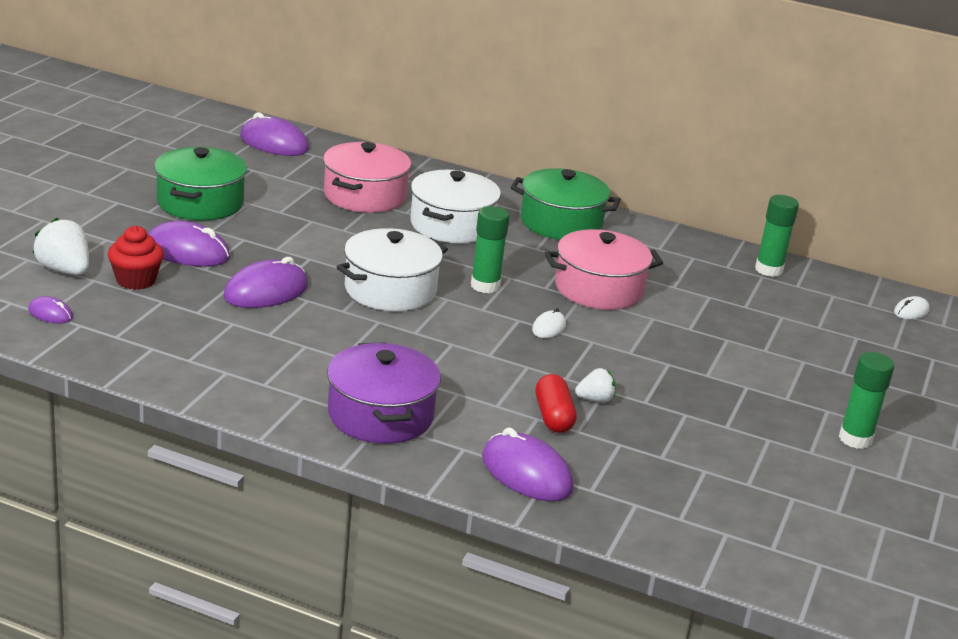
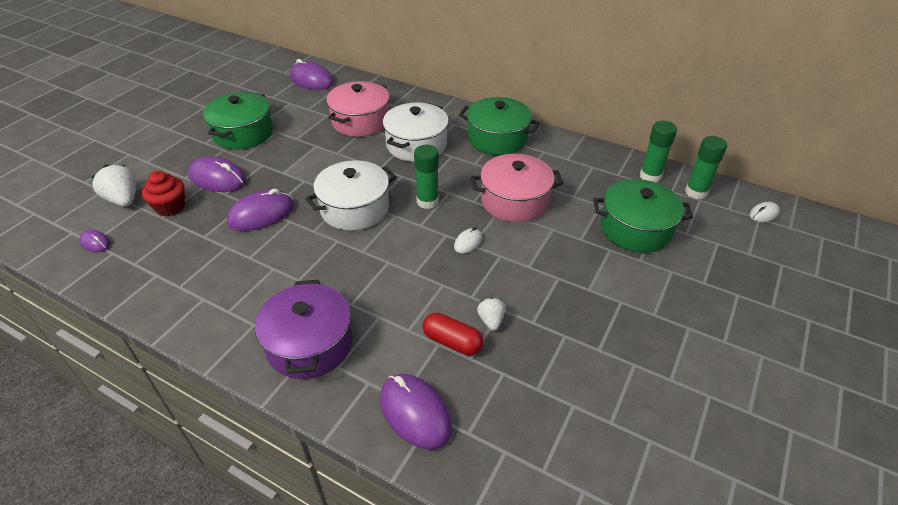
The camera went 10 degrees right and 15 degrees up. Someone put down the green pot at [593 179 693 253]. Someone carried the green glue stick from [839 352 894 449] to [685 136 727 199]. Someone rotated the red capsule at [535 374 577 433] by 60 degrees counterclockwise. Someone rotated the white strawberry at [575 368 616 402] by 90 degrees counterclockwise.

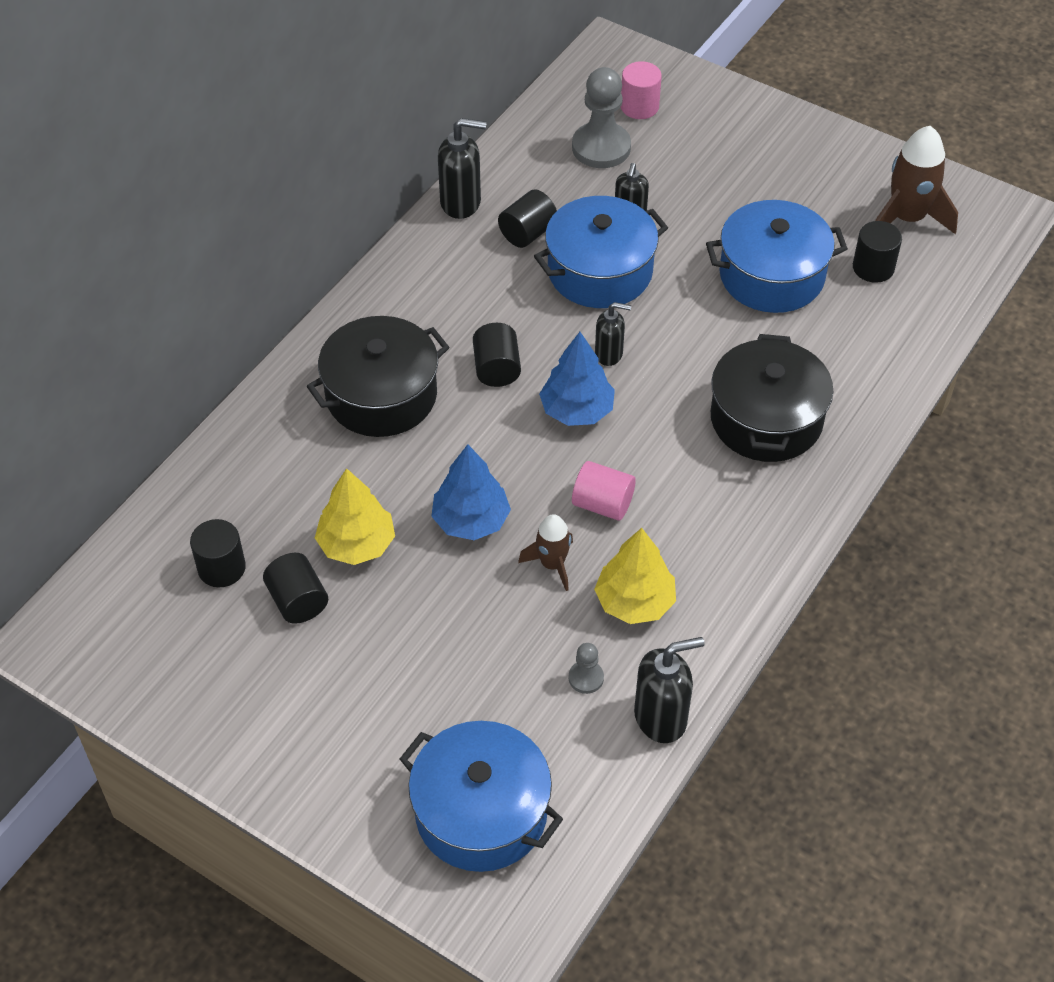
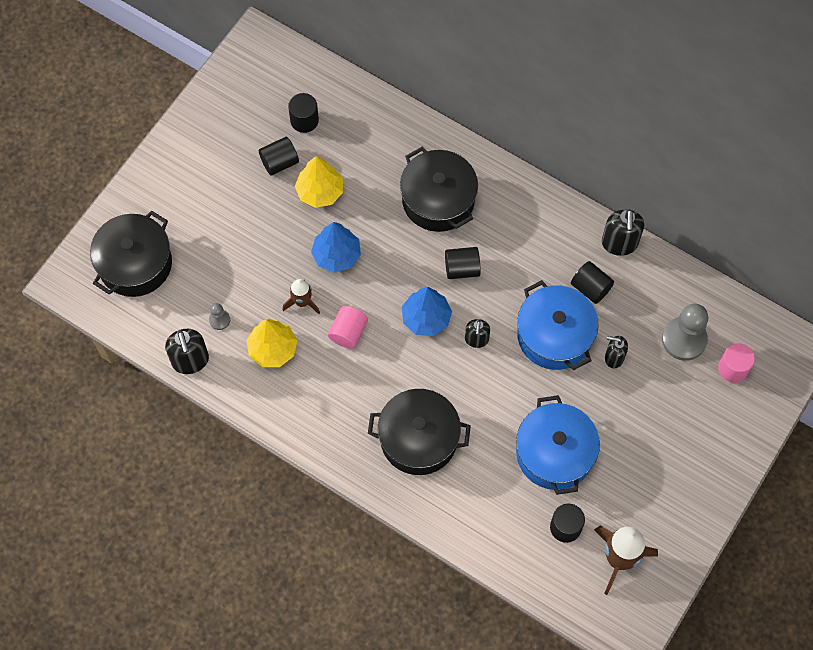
The camera went 90 degrees right and 15 degrees up. Someone repainted the blue pot at [400 721 563 872], which became the black pot at [90 210 172 297].

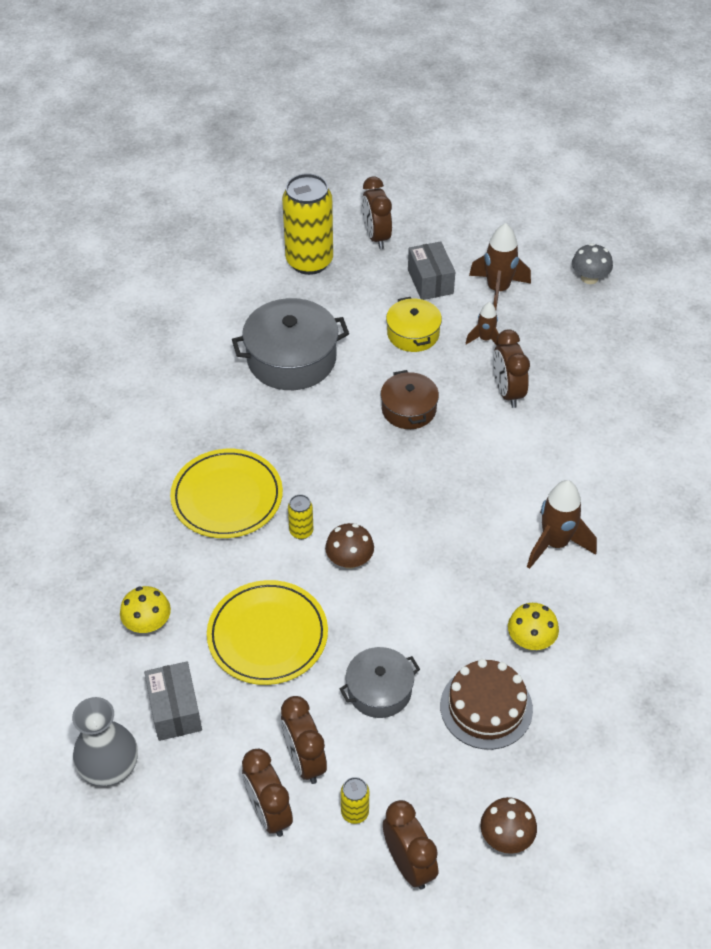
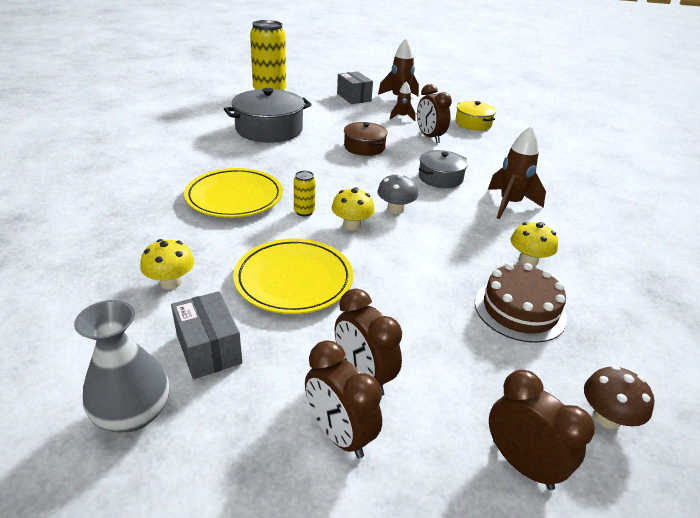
The camera went 15 degrees left and 15 degrees down. Someone took away the yellow can at [341 777 369 824]. Someone took away the brown clock at [362 177 392 249]. Someone carried the grey pot from [340 647 420 718] to [419 150 468 188]. Someone carried the yellow pot from [386 297 442 352] to [455 101 496 131]. Someone carried the grey mushroom from [572 243 613 284] to [377 173 418 214]. Someone repainted the brown mushroom at [325 523 374 569], which became the yellow mushroom at [332 187 375 230].

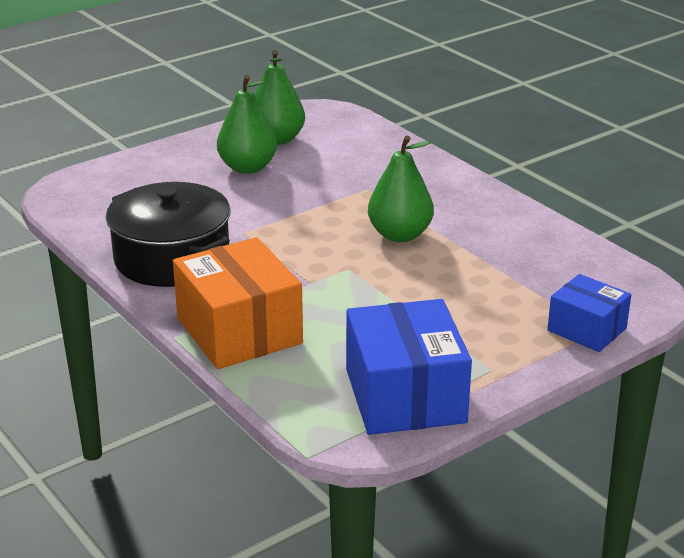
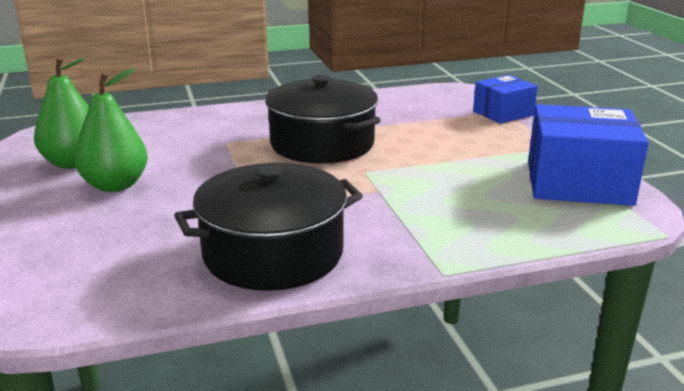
The camera went 70 degrees left and 5 degrees down. Someone took away the orange box at [173 237 303 369]. Someone swapped the green pear at [368 136 434 242] for the black pot at [265 75 381 163].

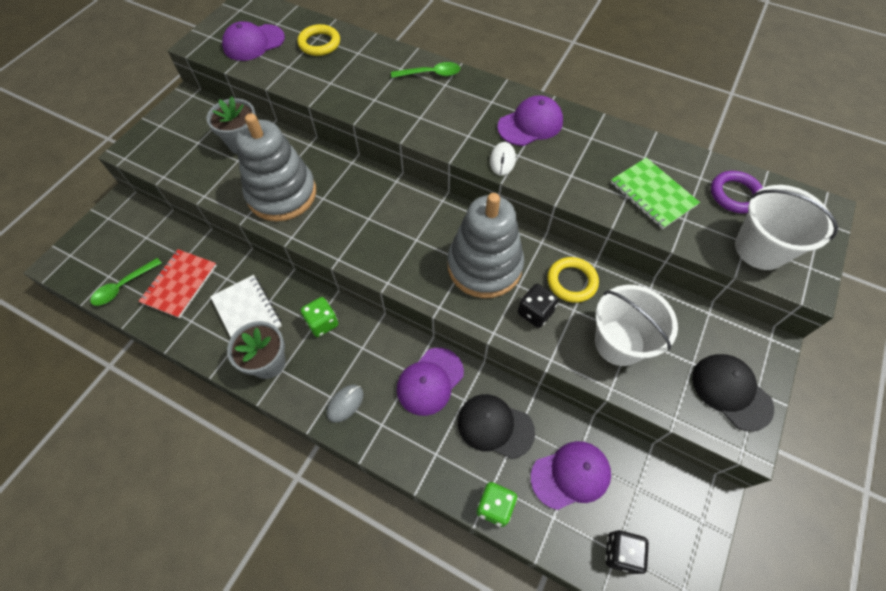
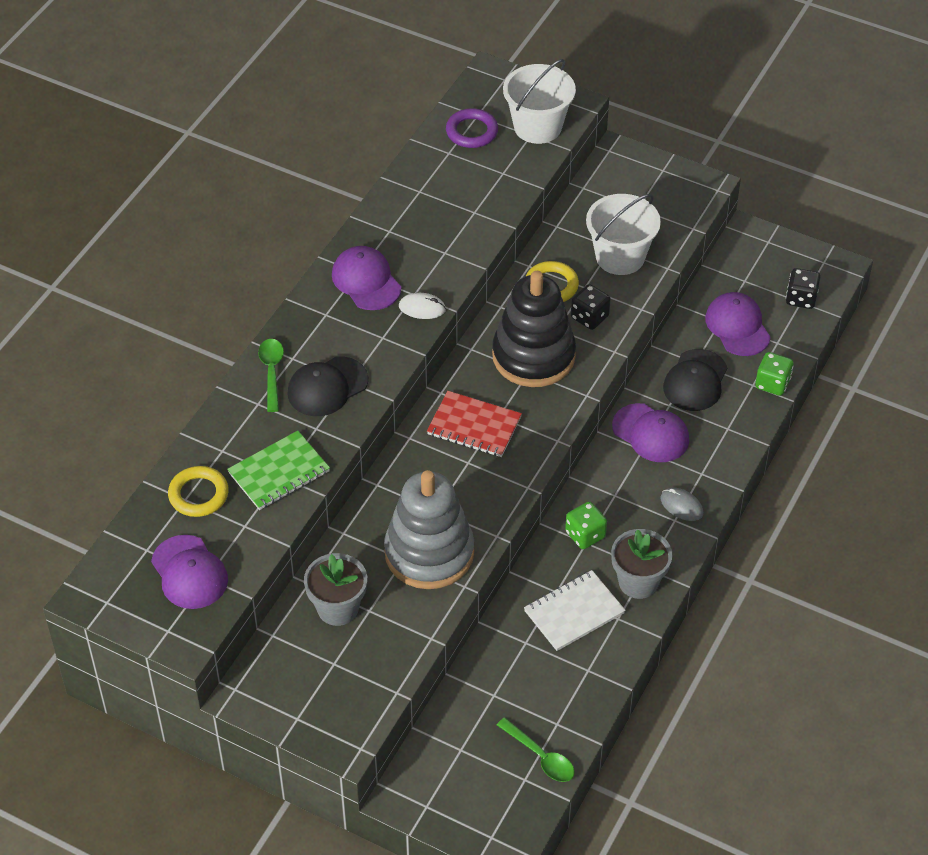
The camera went 90 degrees left and 10 degrees down. Someone carried the red notebook from [138 249 217 318] to [427 391 522 457]. Someone carried the green notebook from [611 158 700 229] to [227 431 330 510]. Someone carried the black cap from [692 354 774 431] to [287 357 368 416]. Someone repainted the grey stacking toy at [447 193 524 298], which became the black stacking toy at [492 271 576 387].

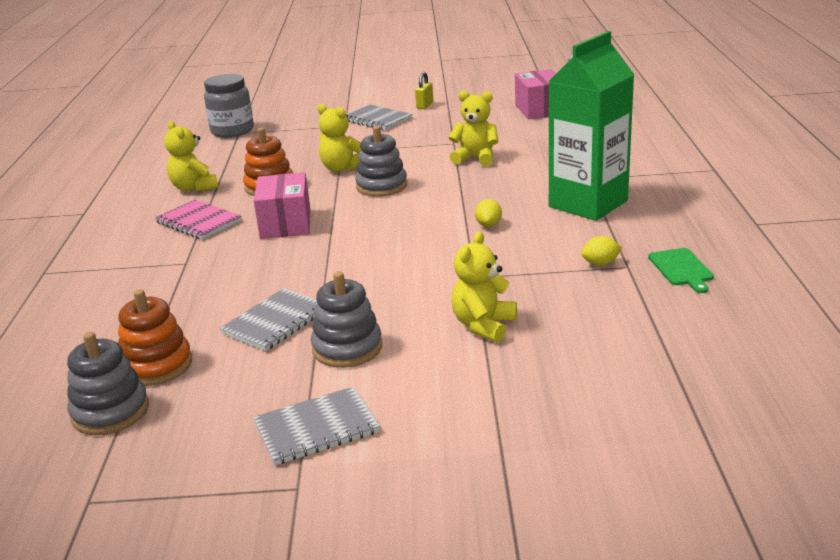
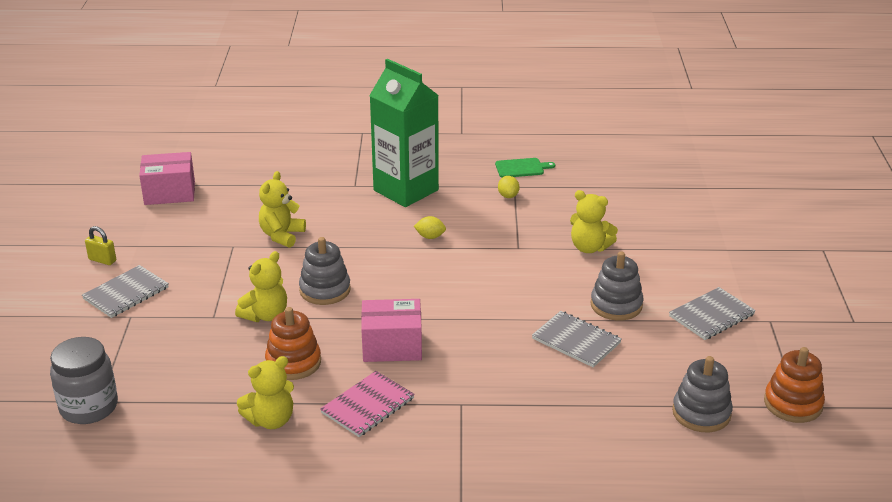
The camera went 90 degrees left and 5 degrees up. Someone carried the orange stacking toy from [118 289 192 386] to [764 347 825 423]. Someone rotated the grey notebook at [253 386 380 465] by 75 degrees clockwise.

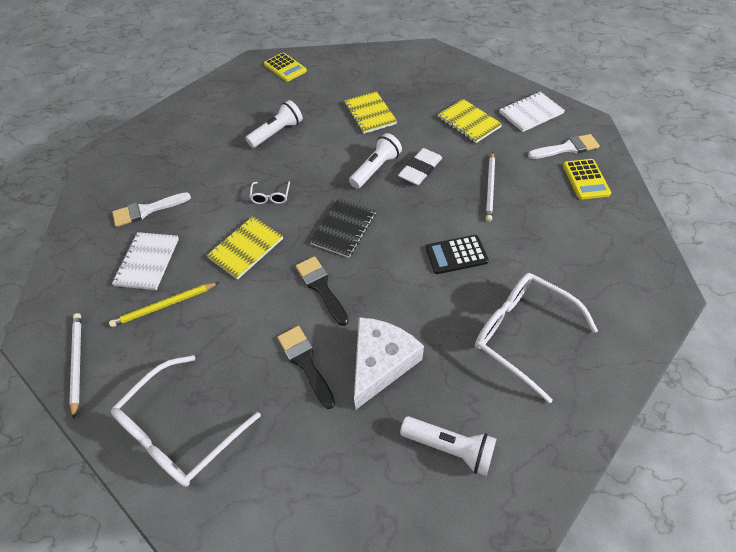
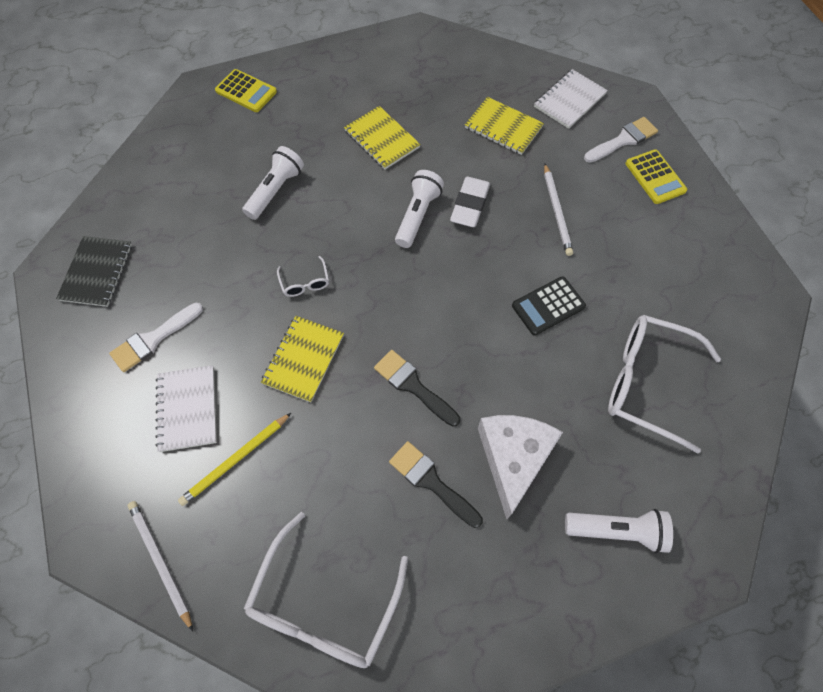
The camera went 20 degrees left and 10 degrees up. Someone carried the black notebook from [310 198 376 258] to [56 236 132 307].

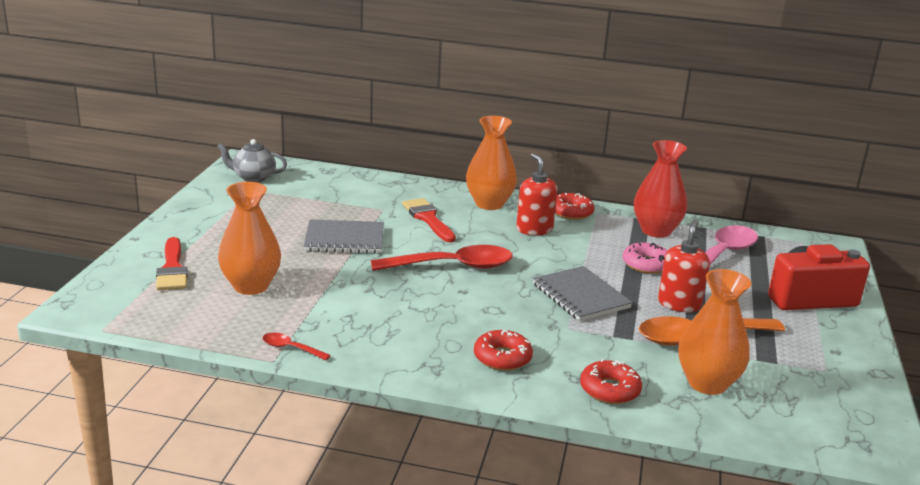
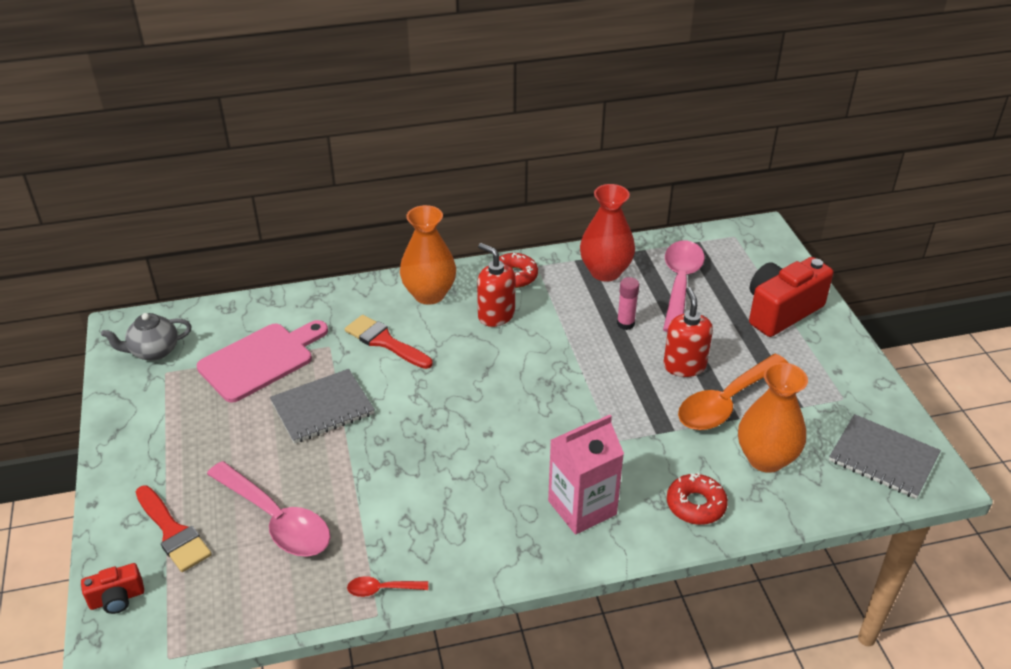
The camera went 25 degrees left and 15 degrees up. Someone took away the red spoon at [371 245 513 271]. Someone put down the red camera at [81 563 144 614]. Someone put down the pink cutting board at [197 320 328 403]. Someone carried the grey notebook from [533 266 633 321] to [829 414 941 499]. Someone swapped the orange vase at [218 182 281 295] for the pink spoon at [207 461 331 557]. Someone swapped the red donut at [474 329 533 371] for the pink carton at [548 415 624 535]. Someone swapped the pink donut at [623 242 668 274] for the pink glue stick at [617 277 639 330].

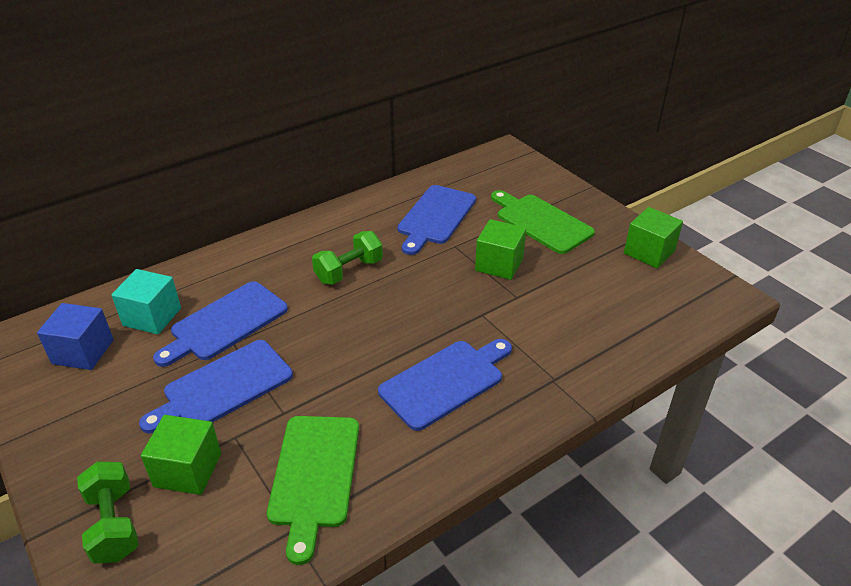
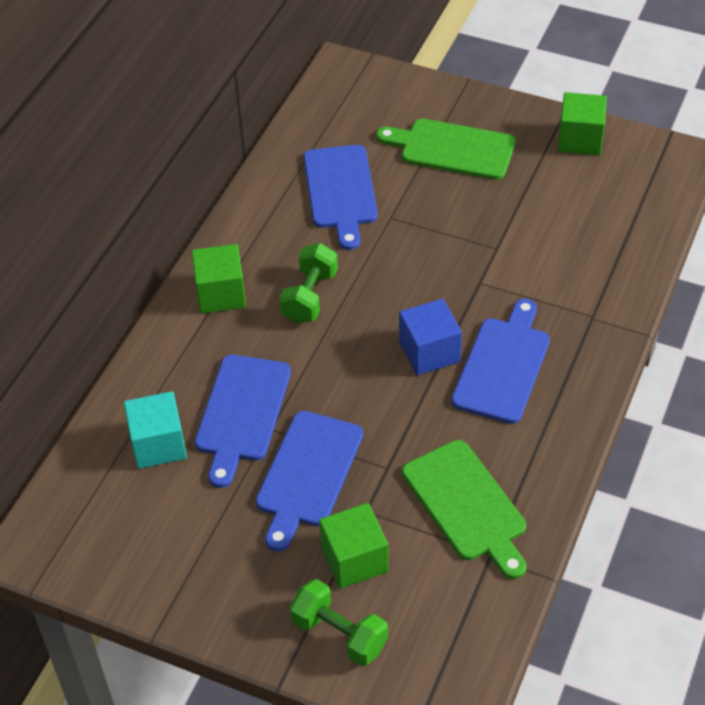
The camera went 30 degrees left and 10 degrees up. Someone carried the blue cube from [37 303 114 370] to [399 298 462 375]. Someone carried the green cube from [475 219 526 280] to [192 244 246 314].

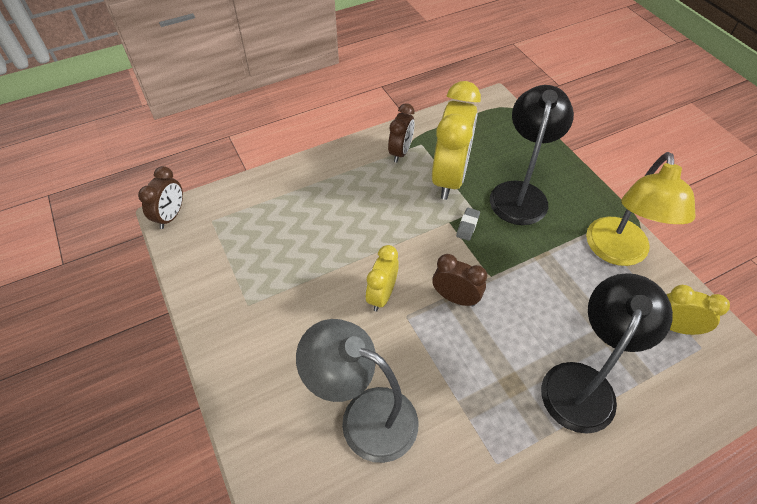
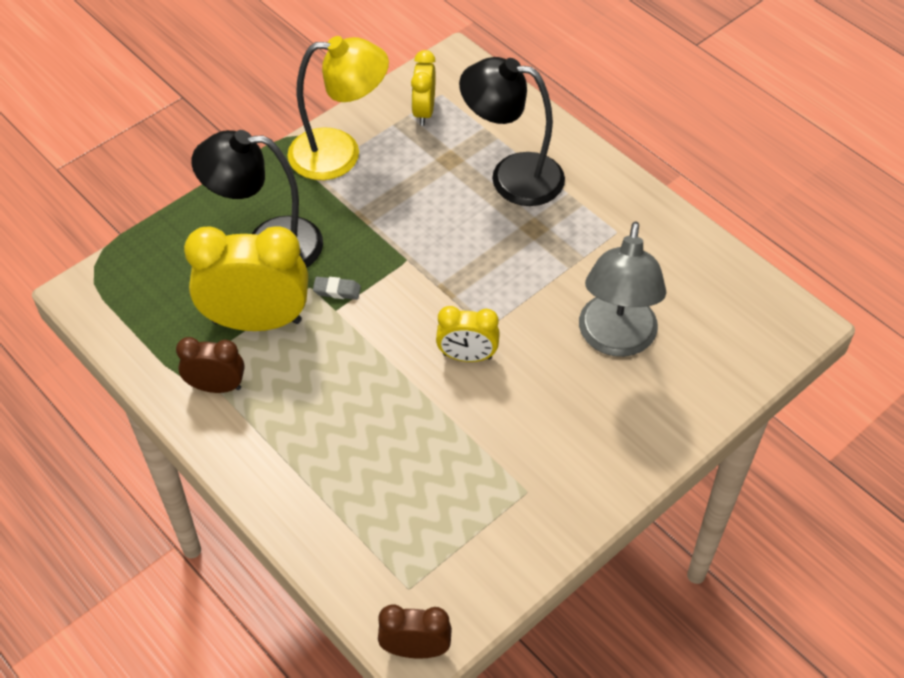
The camera went 105 degrees left and 0 degrees up. Someone took away the brown clock at [433 254 487 307].

